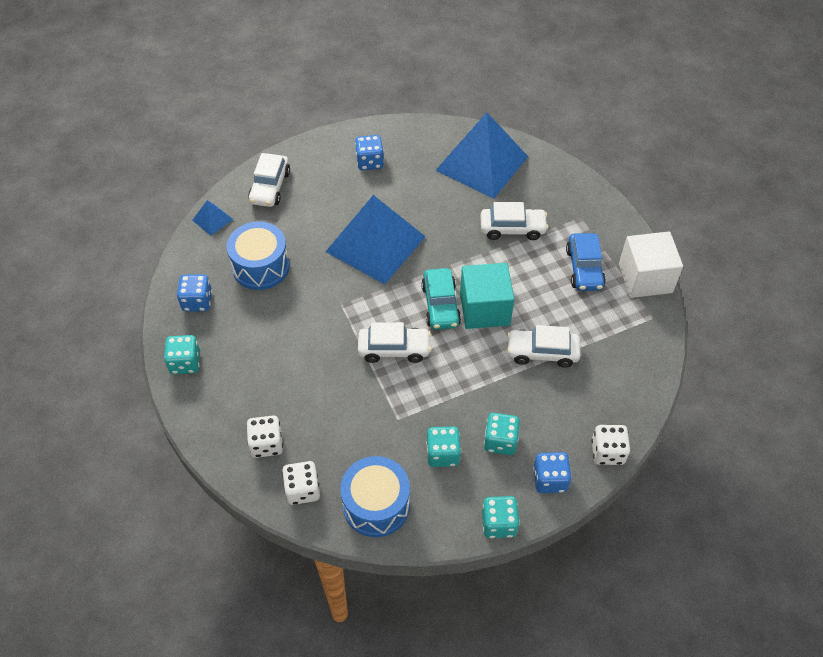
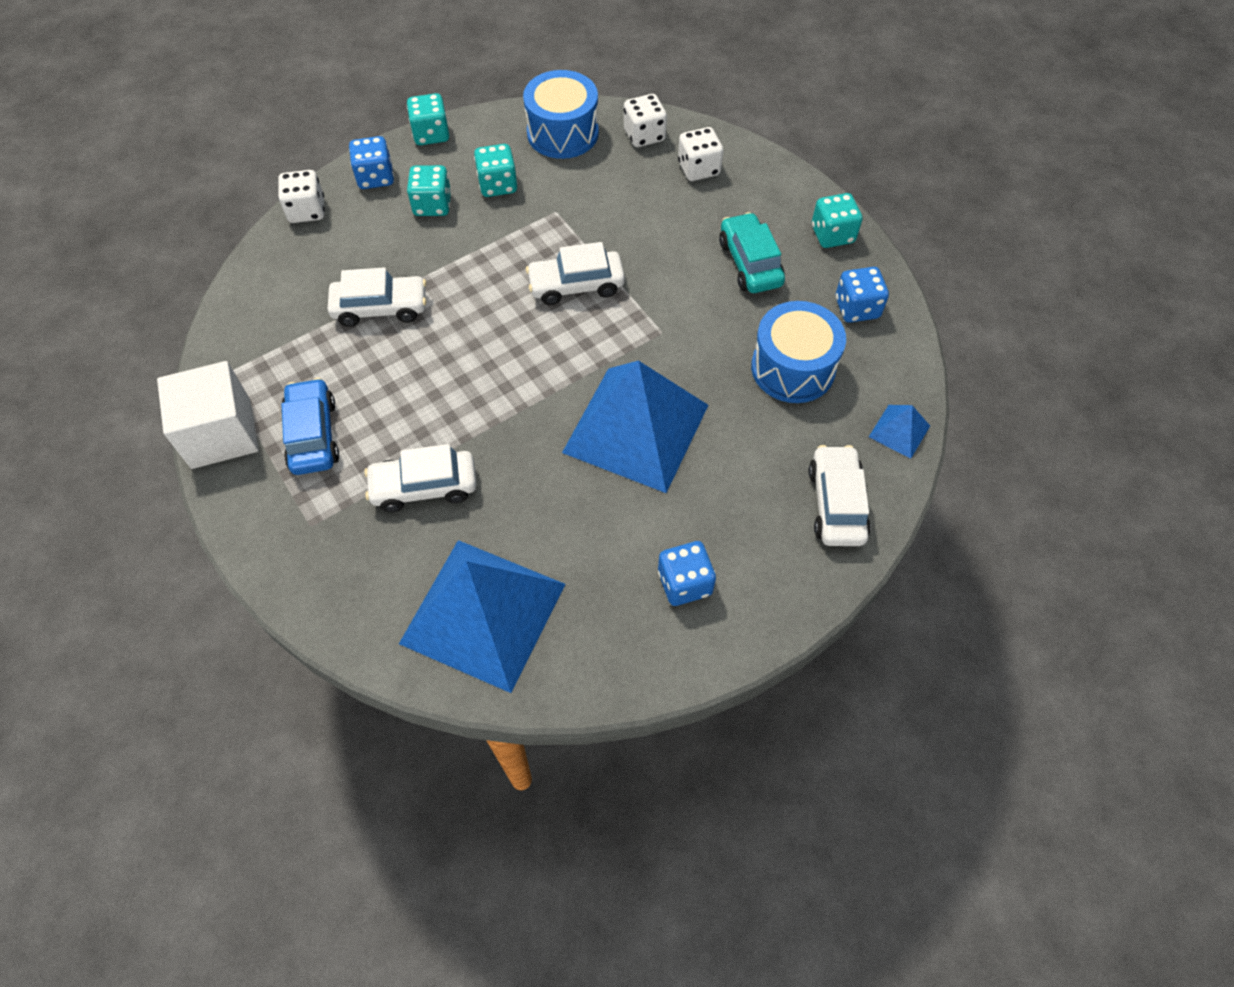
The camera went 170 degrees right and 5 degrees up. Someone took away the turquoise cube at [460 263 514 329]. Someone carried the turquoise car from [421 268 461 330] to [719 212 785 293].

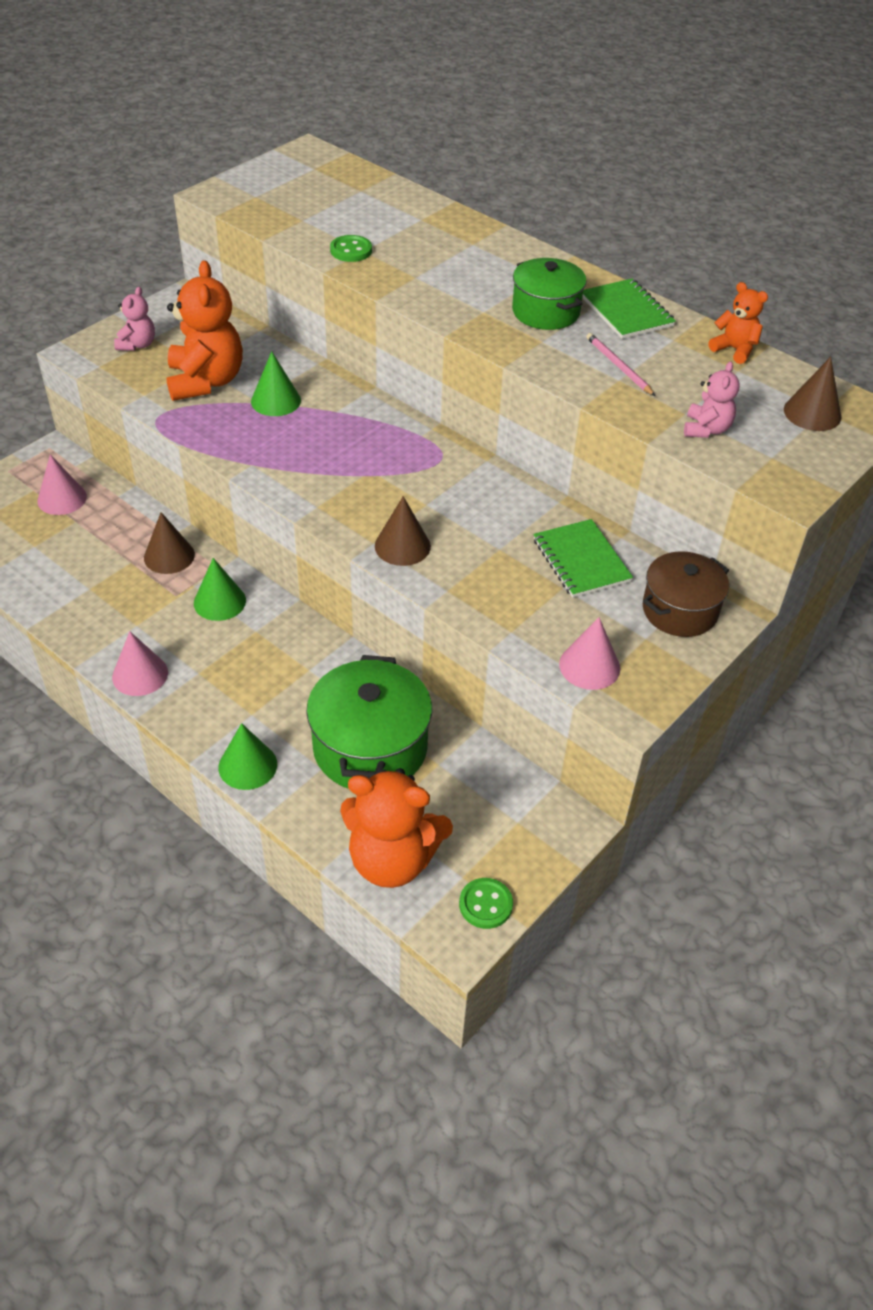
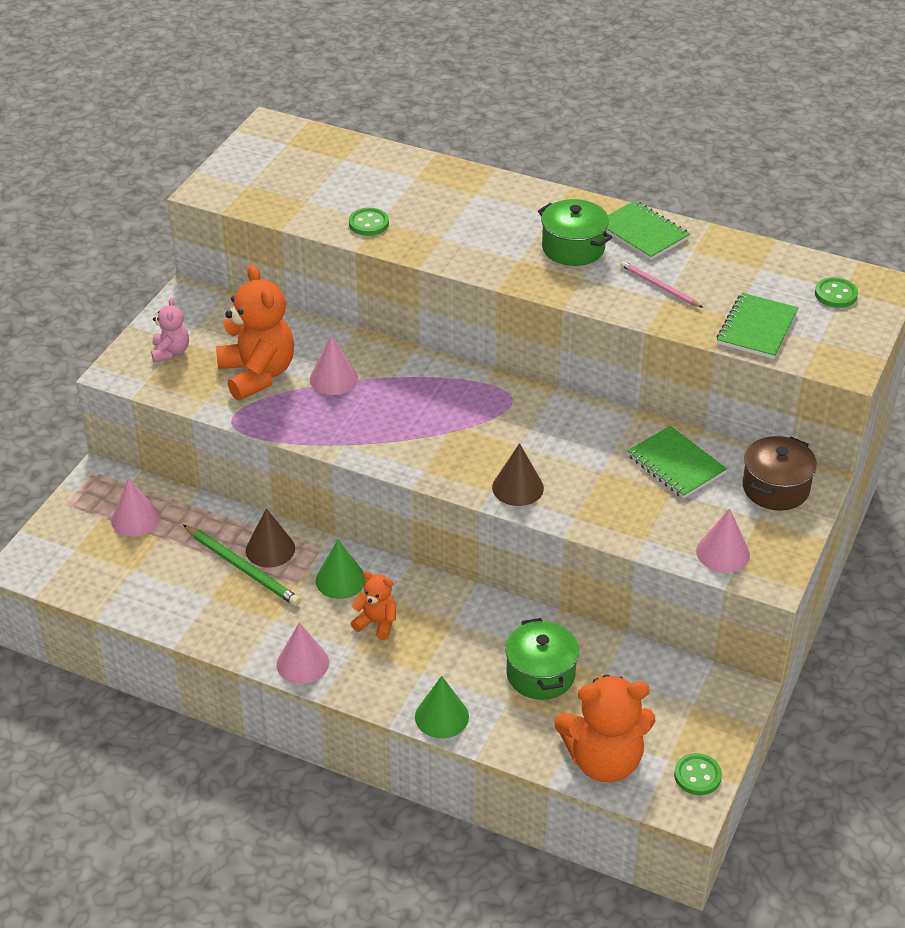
The camera went 15 degrees left and 5 degrees down. Someone put down the green pencil at [183 525 301 606]. Someone carried the orange teddy bear from [709 282 768 364] to [351 571 396 640]. Someone swapped the pink teddy bear at [684 361 740 438] for the green notebook at [717 293 799 359]. Someone swapped the brown cone at [784 357 841 431] for the green button at [815 277 858 308]. Someone repainted the green cone at [251 351 301 416], which became the pink cone at [310 335 358 395]. Someone scaled the green pot at [306 655 432 789] by 0.66.

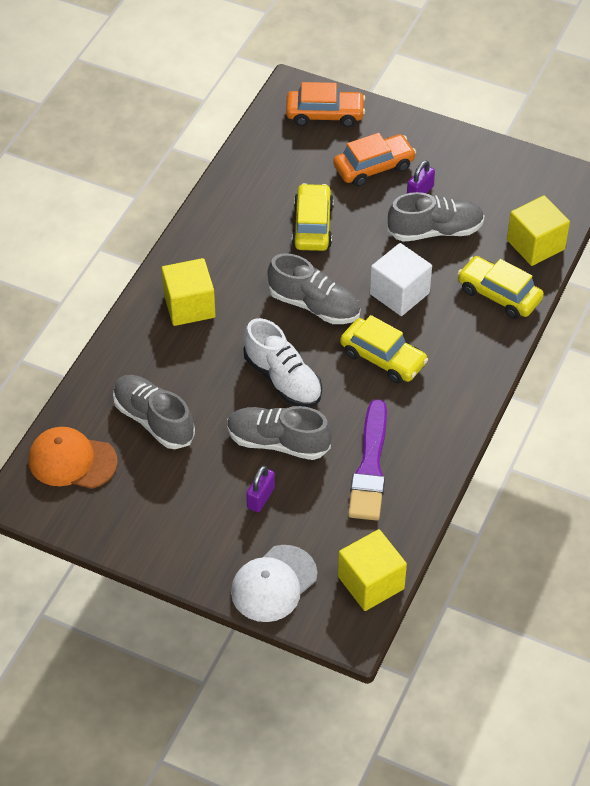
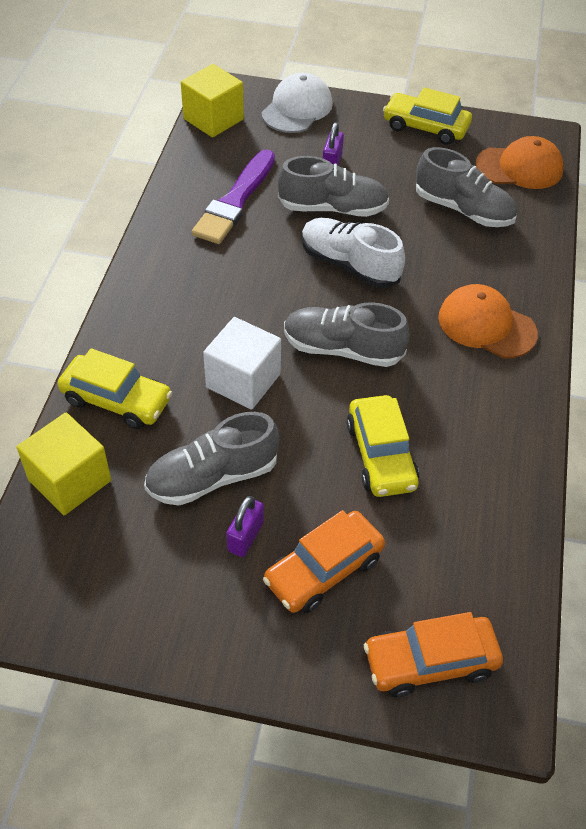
The camera went 165 degrees right and 0 degrees up. Someone carried the yellow car from [340 315 428 384] to [383 87 472 145]. Someone swapped the yellow cube at [162 258 216 326] for the orange cap at [438 284 538 358]. Someone rotated the purple brush at [348 399 387 521] by 150 degrees counterclockwise.

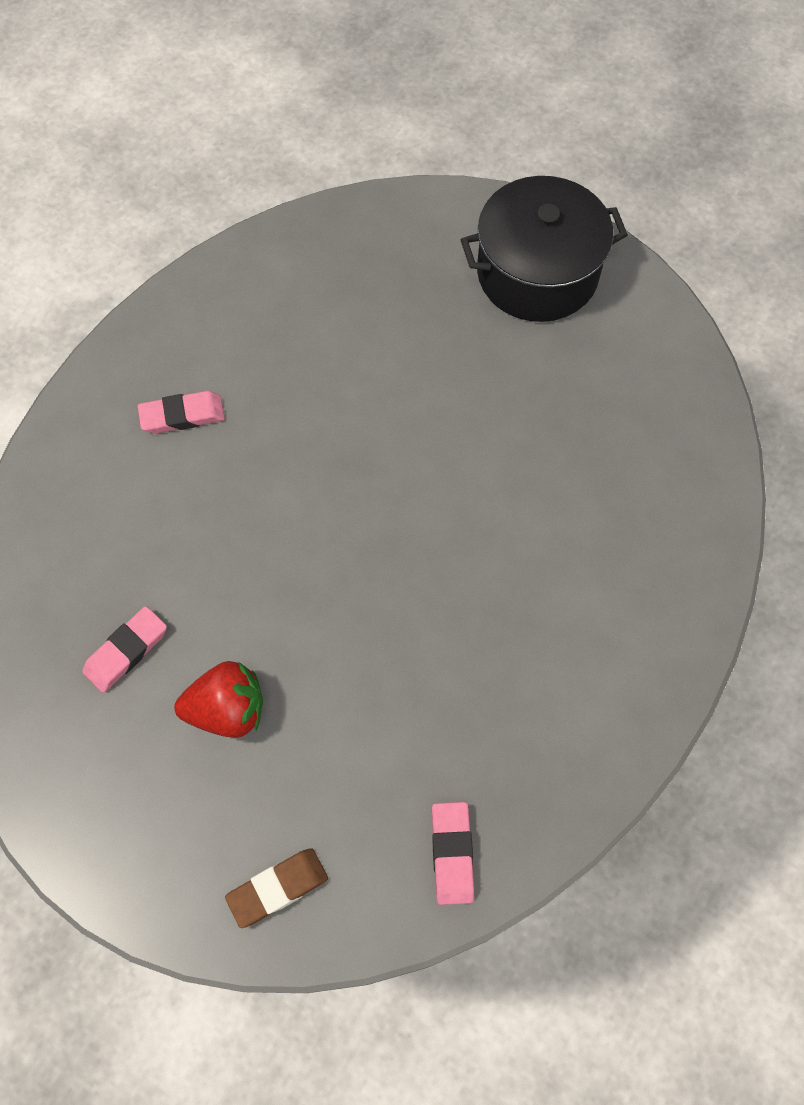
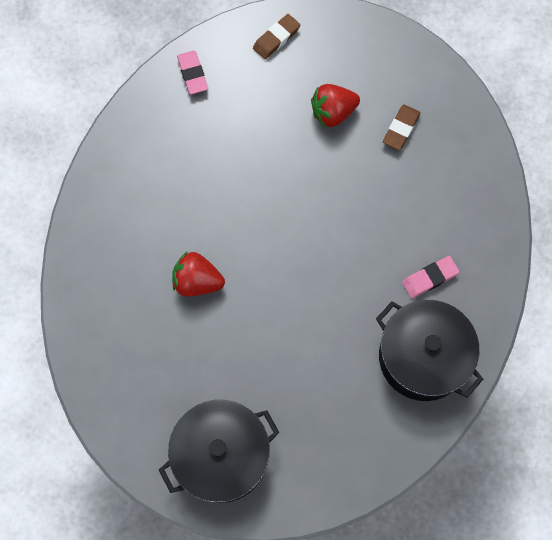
The camera went 165 degrees right and 5 degrees up. Someone put down the red strawberry at [172 252 225 297]. Someone put down the black pot at [376 300 483 401]. Someone repainted the pink eraser at [82 606 167 693], which became the brown eraser at [383 105 420 150].

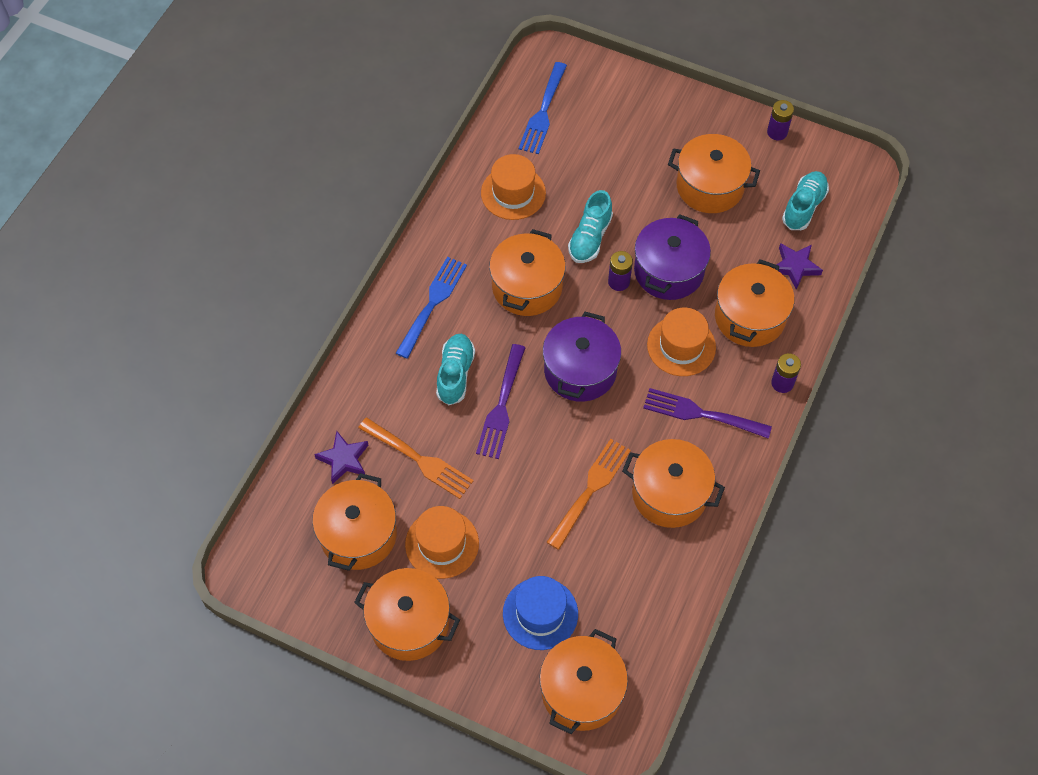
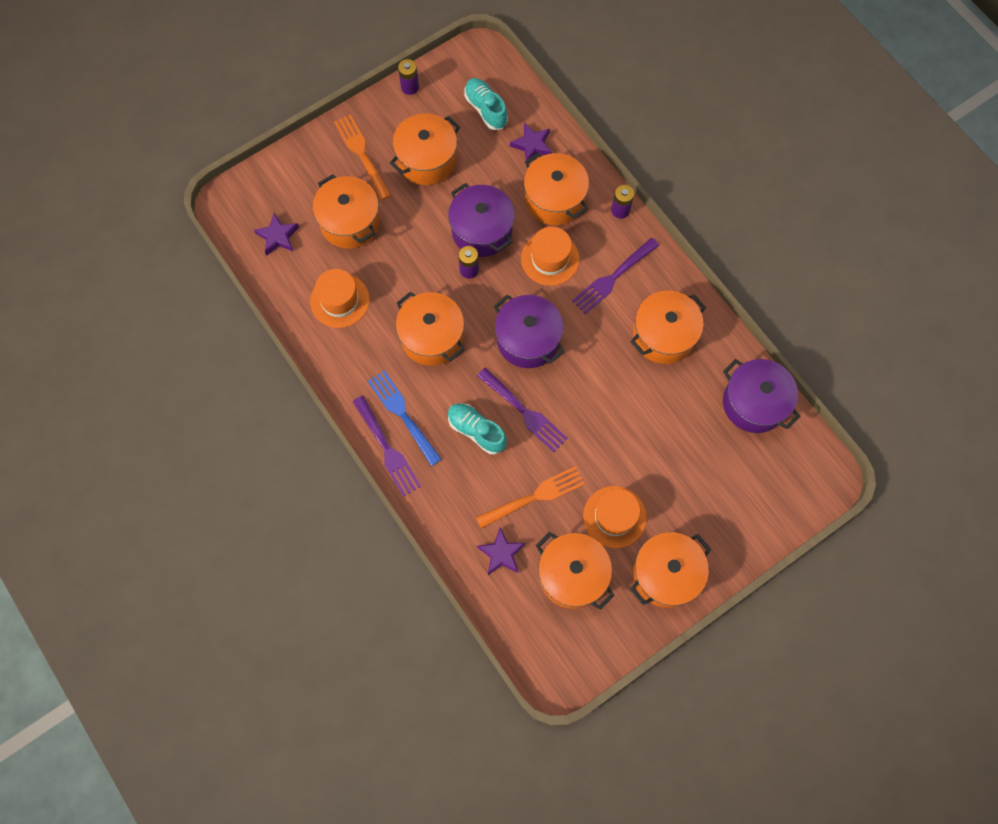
The camera went 60 degrees left and 10 degrees up. Someone took away the blue hat at [503 576 578 650]. Someone took away the turquoise shoe at [568 190 613 263]. Someone put down the purple fork at [352 396 421 497]. Someone put down the purple pot at [723 359 800 433]. Someone carried the orange pot from [540 629 628 734] to [313 174 380 249]. Someone carried the orange fork from [547 439 631 550] to [334 114 391 200]. Someone swapped the blue fork at [519 62 567 154] for the purple star at [254 213 299 256].

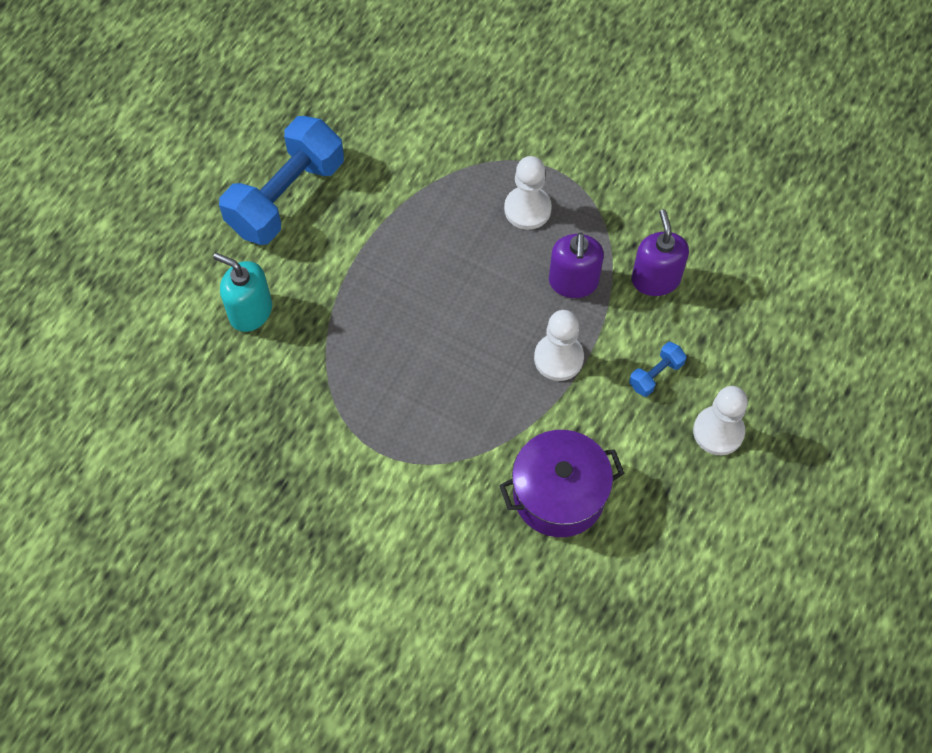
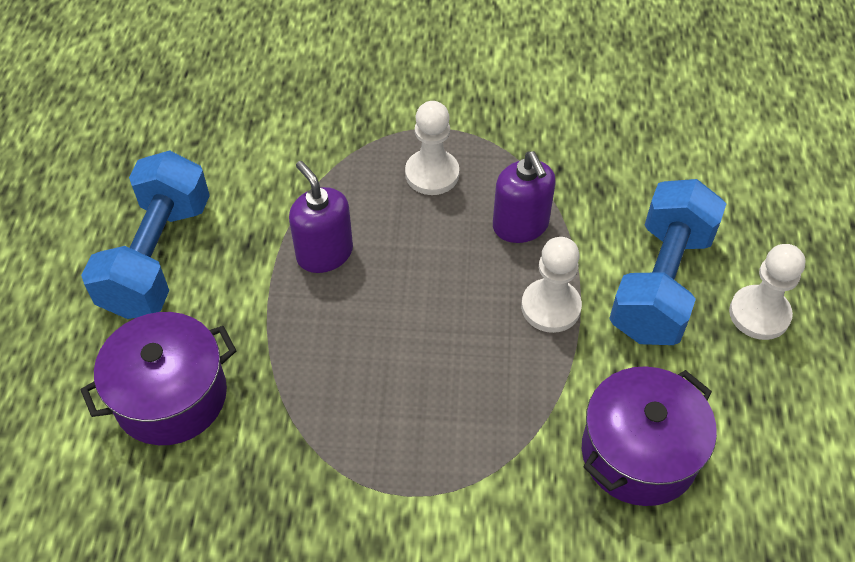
The camera went 25 degrees left and 10 degrees down. Someone carried the purple soap dispenser from [631 209 689 296] to [289 161 353 273]. Someone swapped the turquoise soap dispenser at [213 253 272 332] for the purple pot at [81 312 237 445]. Someone scaled the blue dumbbell at [629 342 687 397] by 2.38.

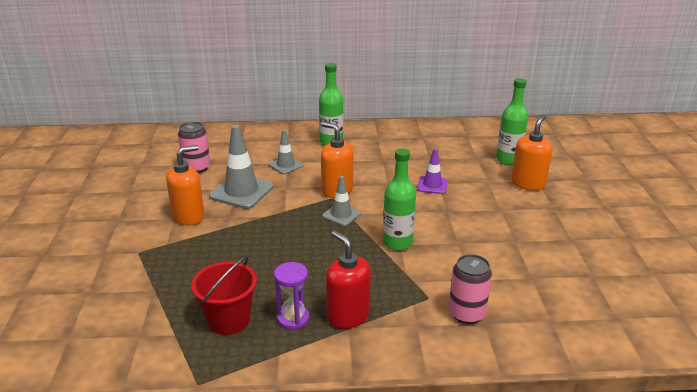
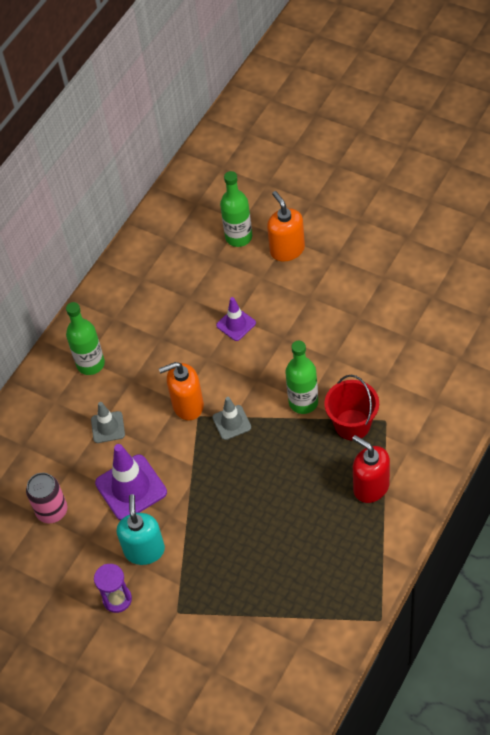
The camera went 50 degrees left and 25 degrees up. Someone took away the pink can at [449 254 492 324]. Someone carried the red bucket from [191 256 257 335] to [324 375 379 440]. Someone carried the purple hourglass from [274 262 309 330] to [94 564 132 613]. Someone repainted the orange soap dispenser at [166 145 204 225], which became the turquoise soap dispenser at [117 494 165 565]. Someone repainted the grey traffic cone at [209 125 274 209], which became the purple traffic cone at [95 444 167 520]. Someone rotated the red soap dispenser at [326 231 371 329] by 45 degrees clockwise.

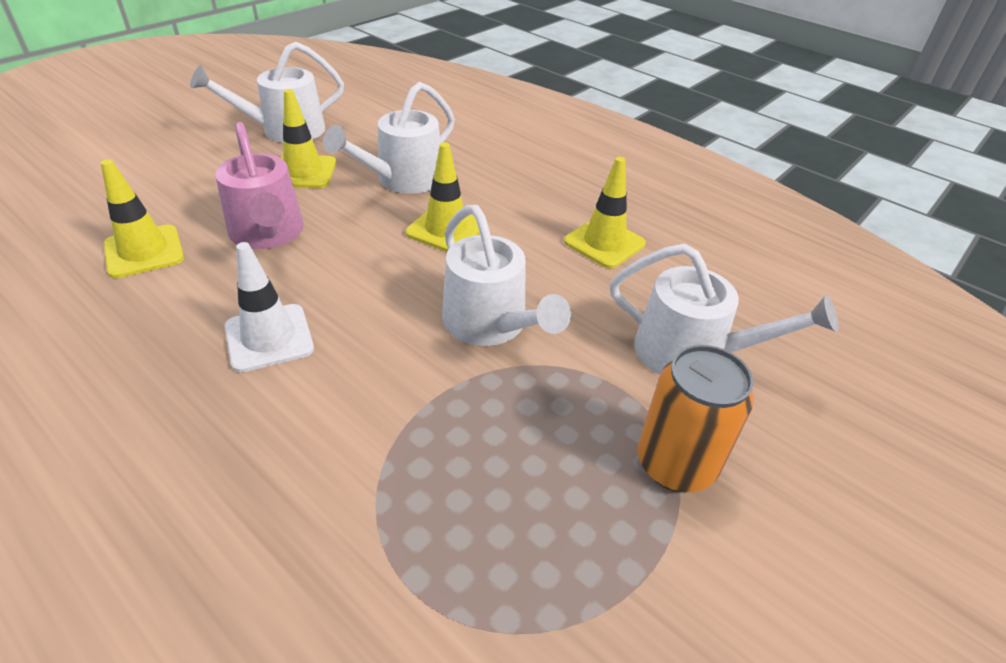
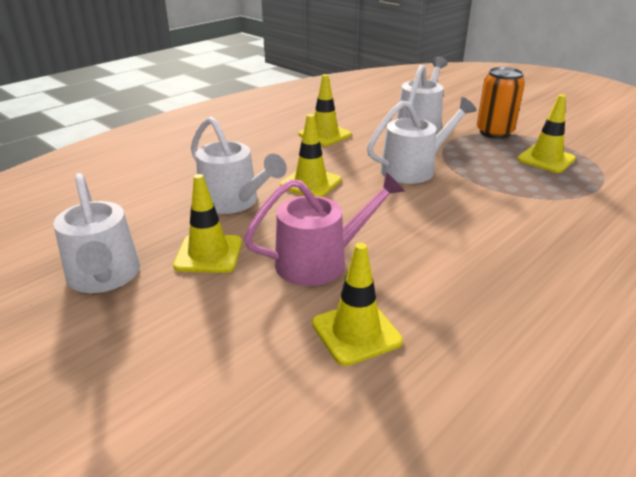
The camera went 85 degrees left and 10 degrees down. Someone took away the white traffic cone at [224 242 314 373]. Someone put down the yellow traffic cone at [517 94 576 173].

